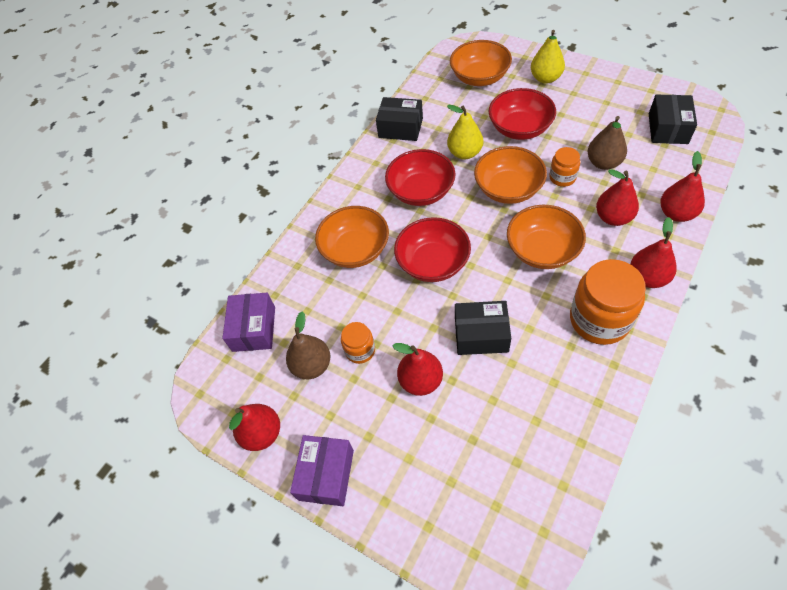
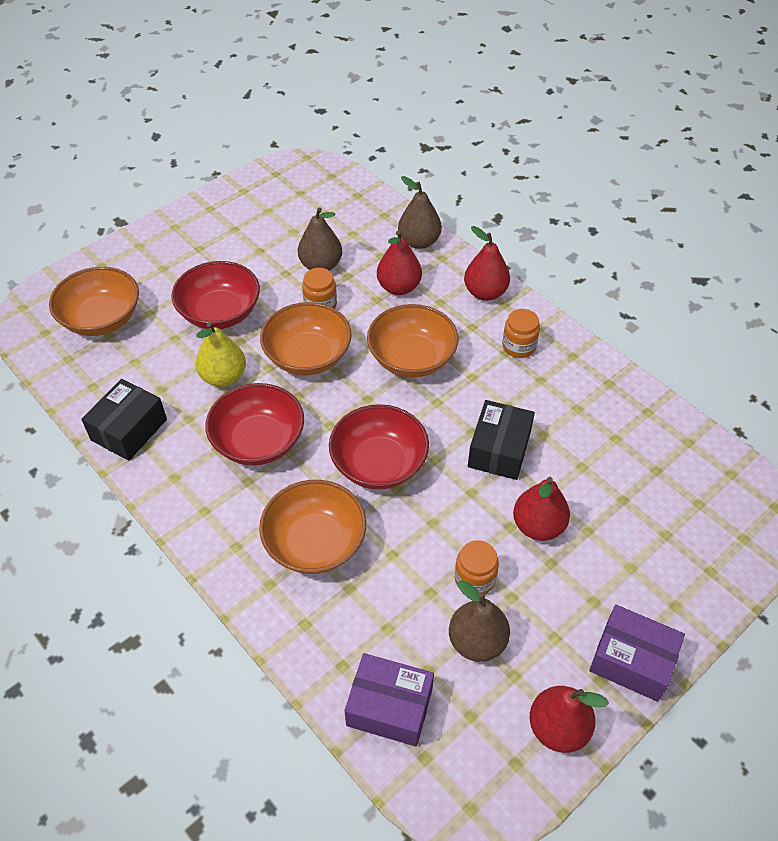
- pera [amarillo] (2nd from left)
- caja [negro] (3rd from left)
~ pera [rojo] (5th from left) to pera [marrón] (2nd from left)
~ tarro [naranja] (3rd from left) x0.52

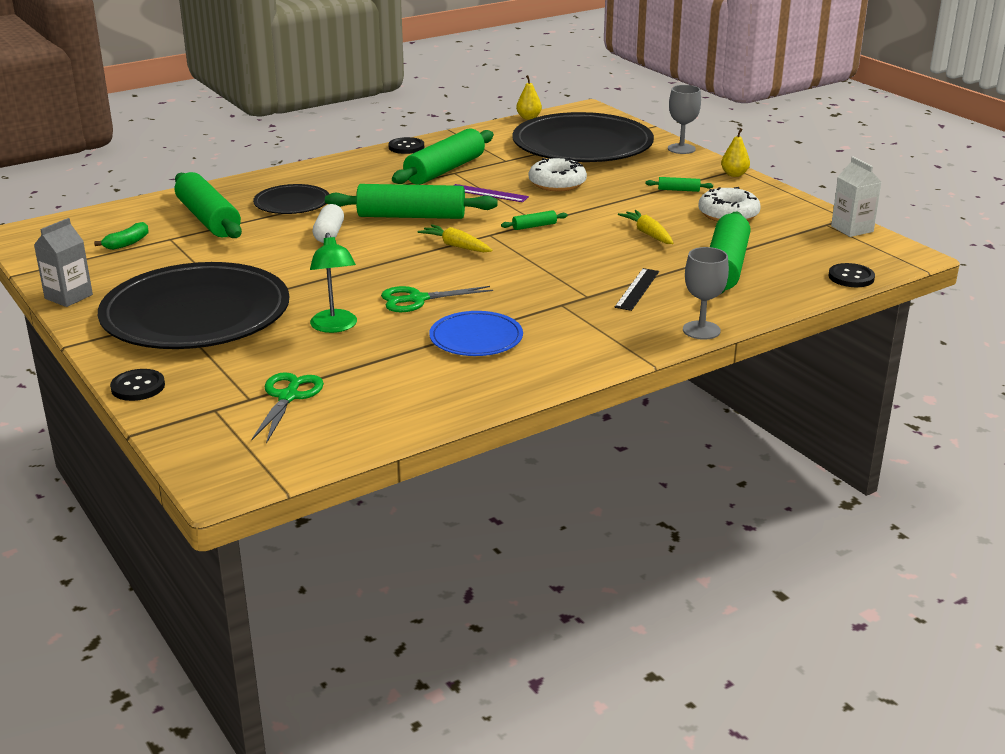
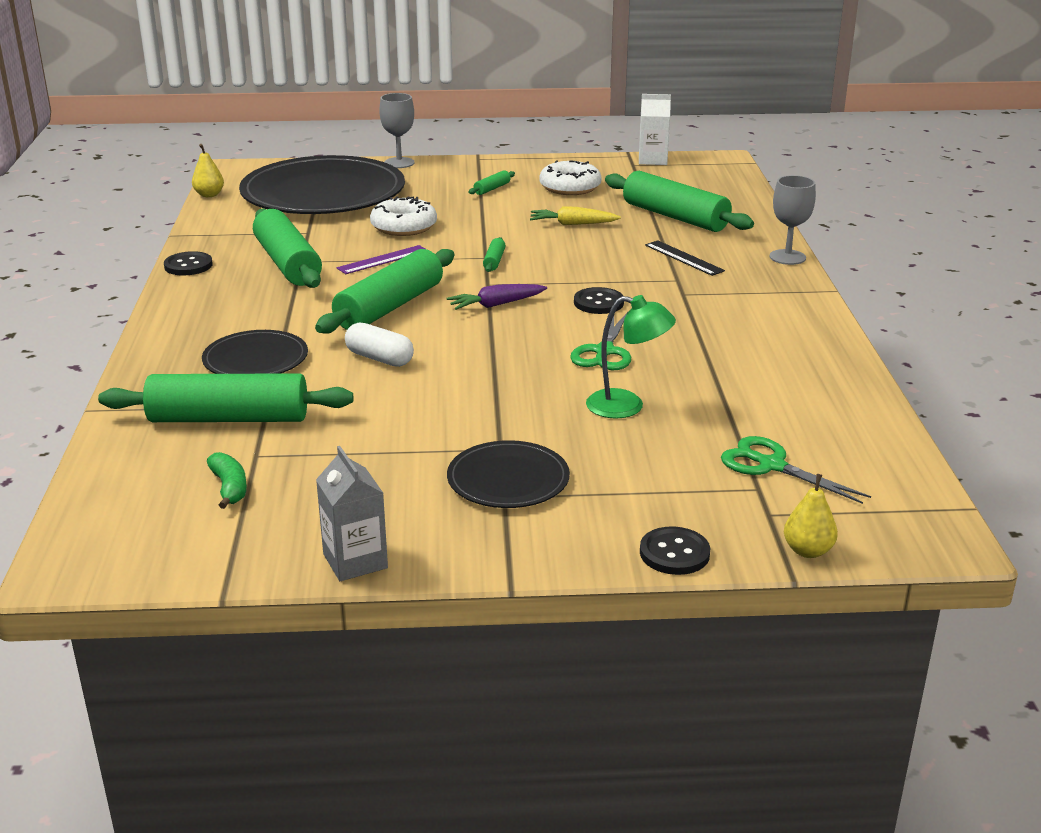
~ pera [amarillo] (2nd from left)
~ zanahoria [amarillo] (1st from left) to zanahoria [morado]
~ plato [negro] (1st from left in the first image) x0.48
~ botón [negro] (3rd from left in the first image) to botón [negro] (2nd from left)
- plato [azul]

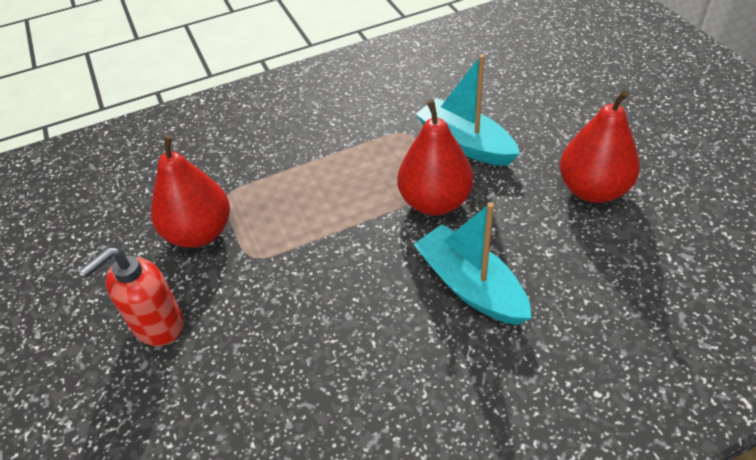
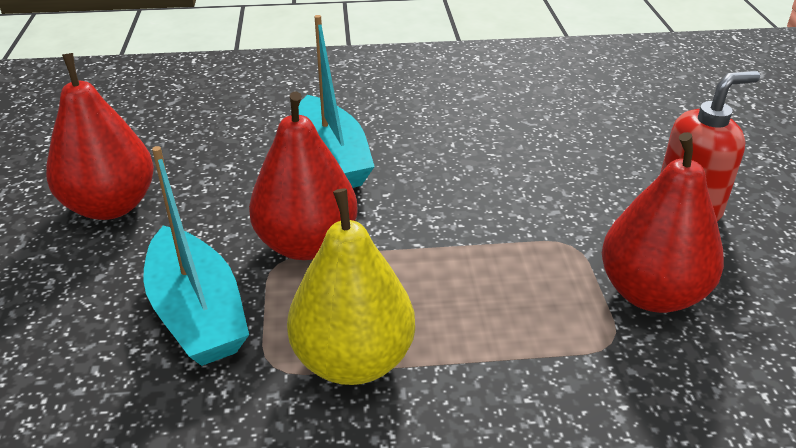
+ pera [amarillo]

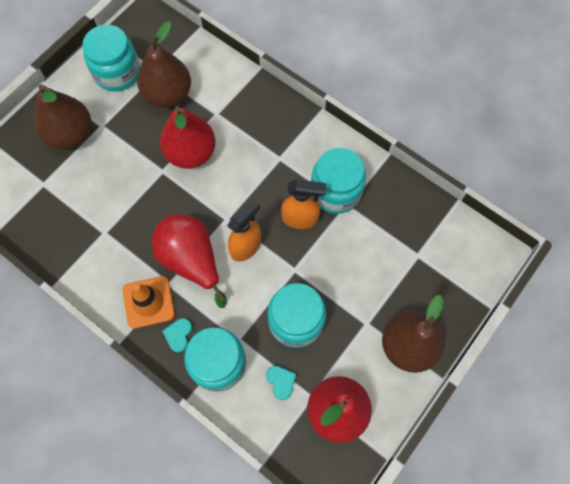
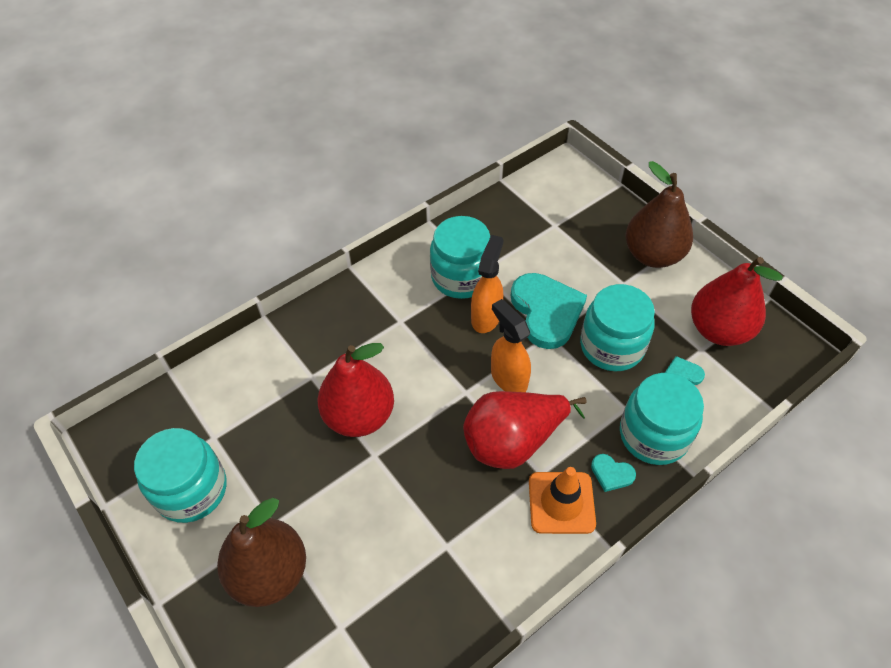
- pera [marrón] (2nd from left)
+ corazón [turquesa] (1st from left)

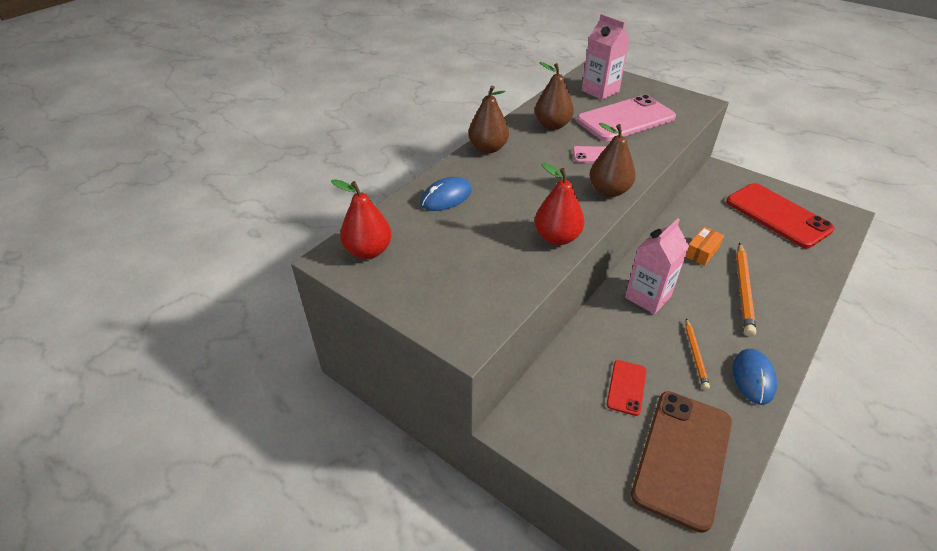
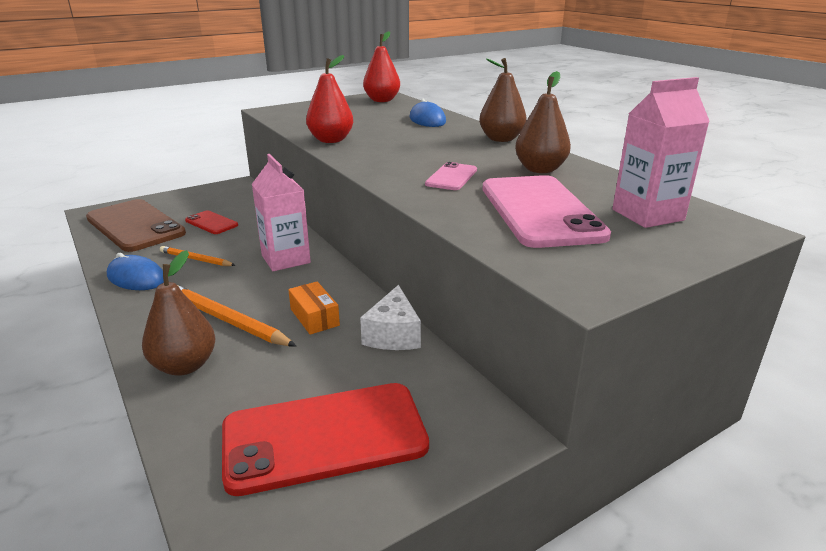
~ pera [marrón] (3rd from left in the first image) to pera [marrón] (1st from left)
+ queso [blanco]

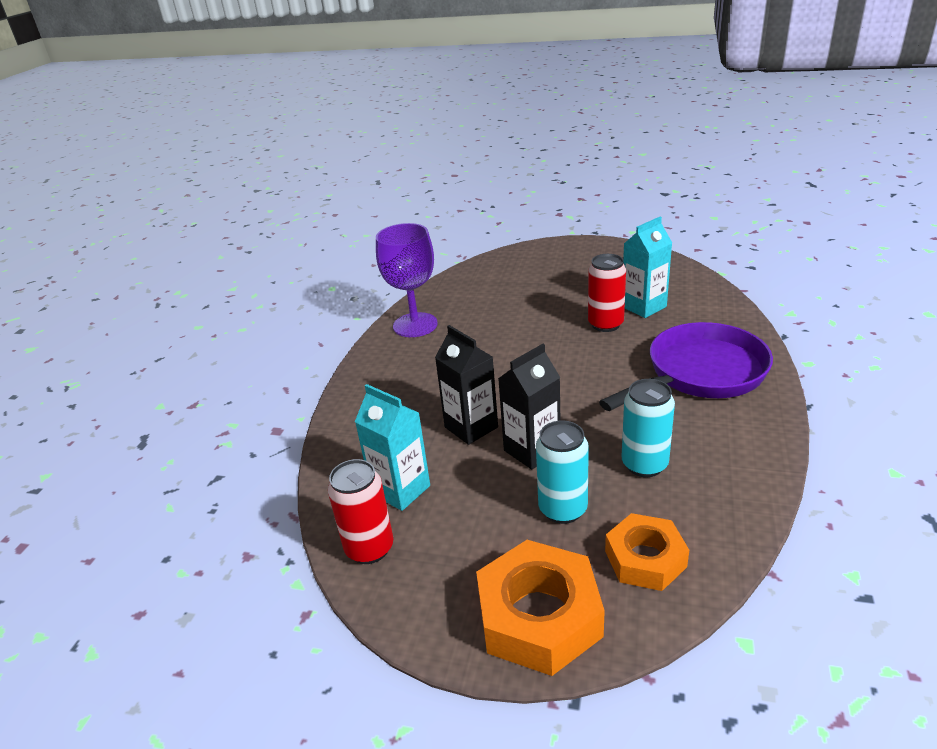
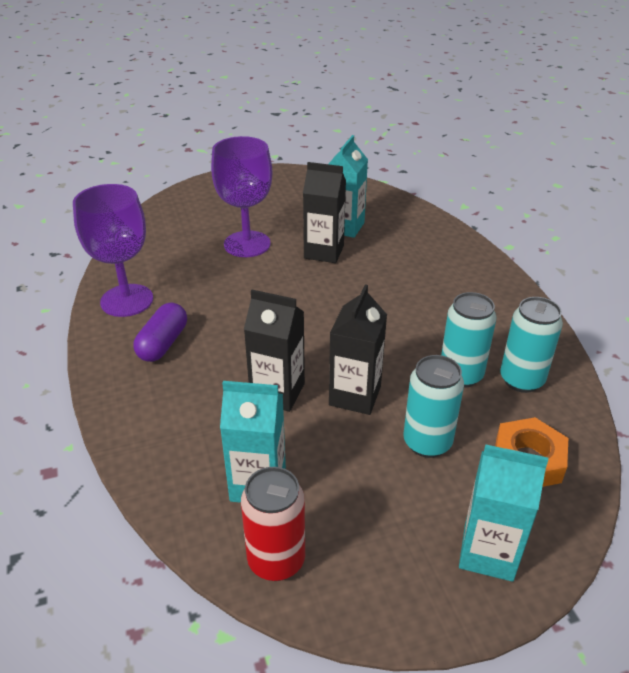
~ lata [rojo] (2nd from left) to cartón de leche [negro] (2nd from left)
- sartén [morado]
~ tuerca [naranja] (1st from left) to cartón de leche [turquesa] (3rd from left)
+ copa [morado] (2nd from left)
+ lata [turquesa] (3rd from left)
+ cápsula [morado]

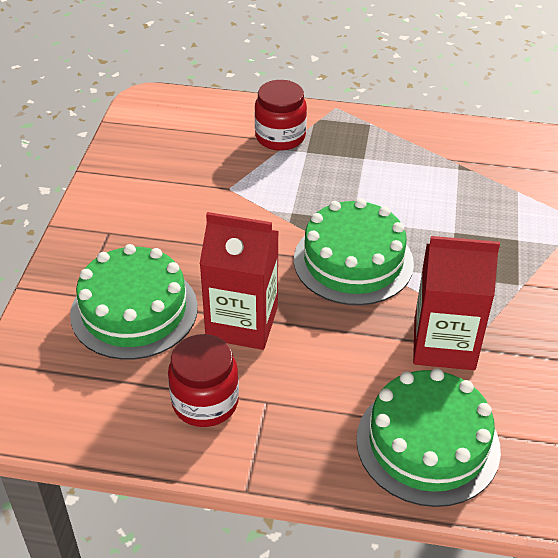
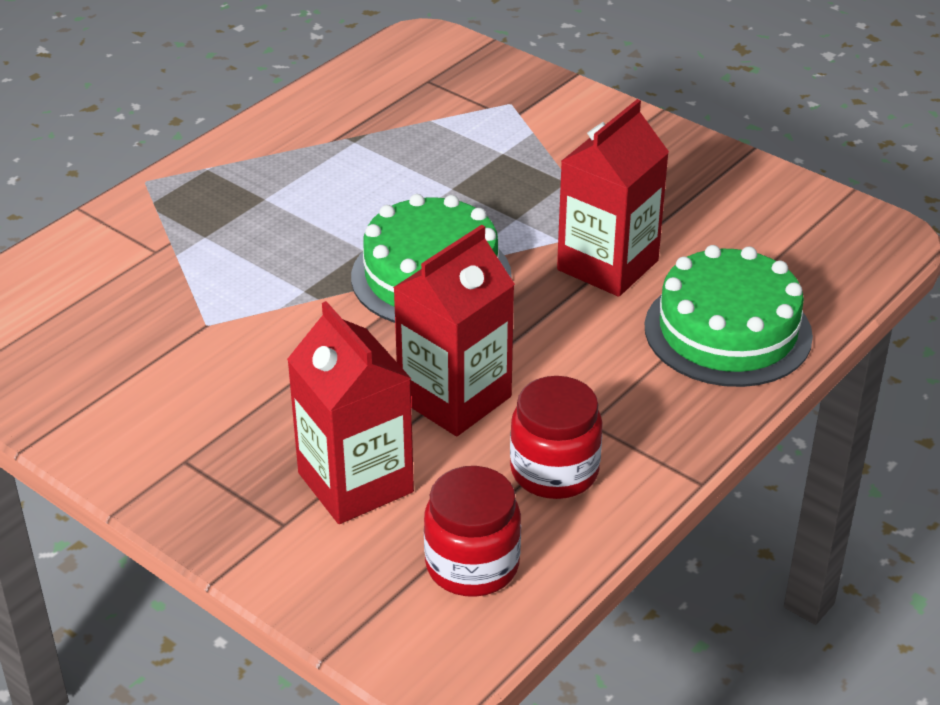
~ tarro [rojo] (2nd from left in the first image) to tarro [rojo] (1st from left)
~ tarta [verde] (1st from left) to cartón de leche [rojo] (1st from left)

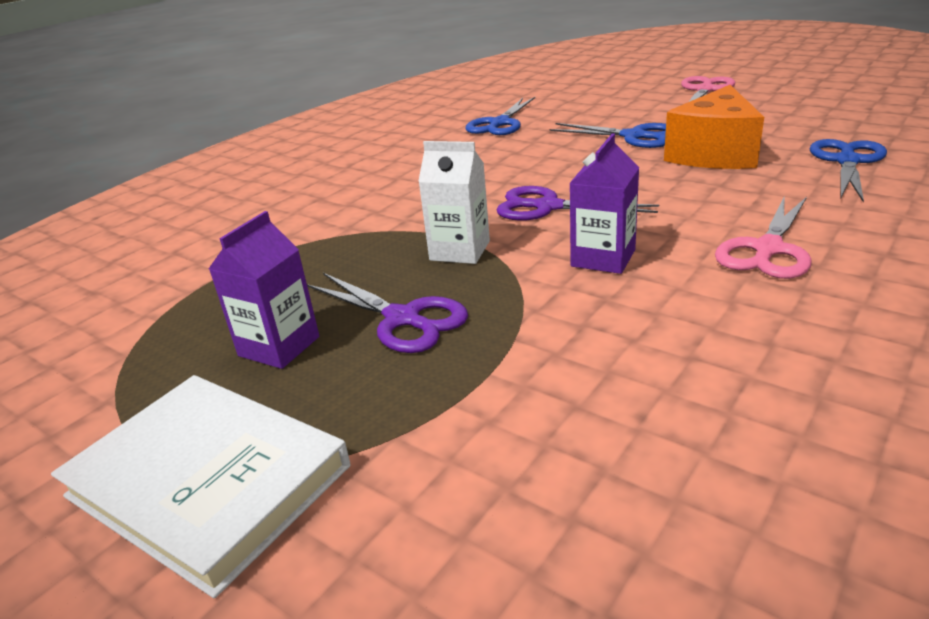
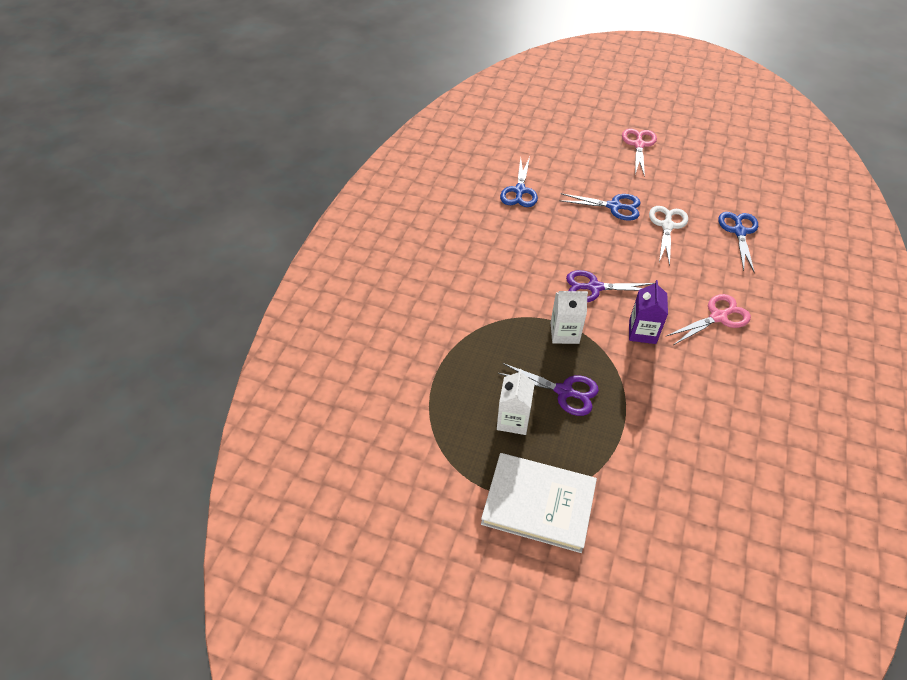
~ queso [naranja] to tijeras [blanco]
~ tijeras [rosa] (2nd from left) 135 degrees counterclockwise
~ cartón de leche [morado] (1st from left) to cartón de leche [blanco] (1st from left)

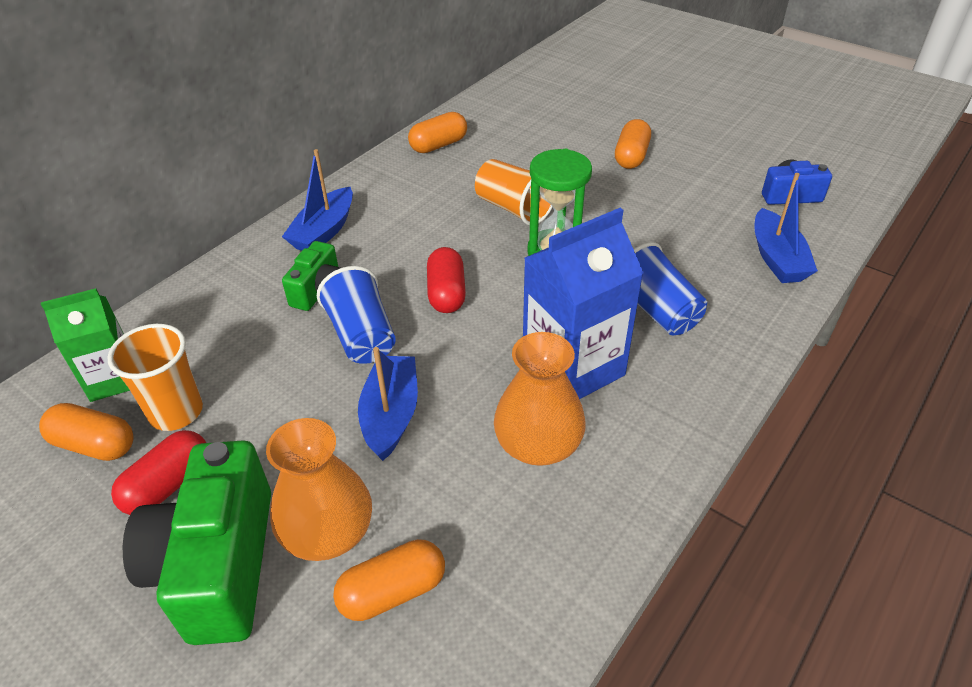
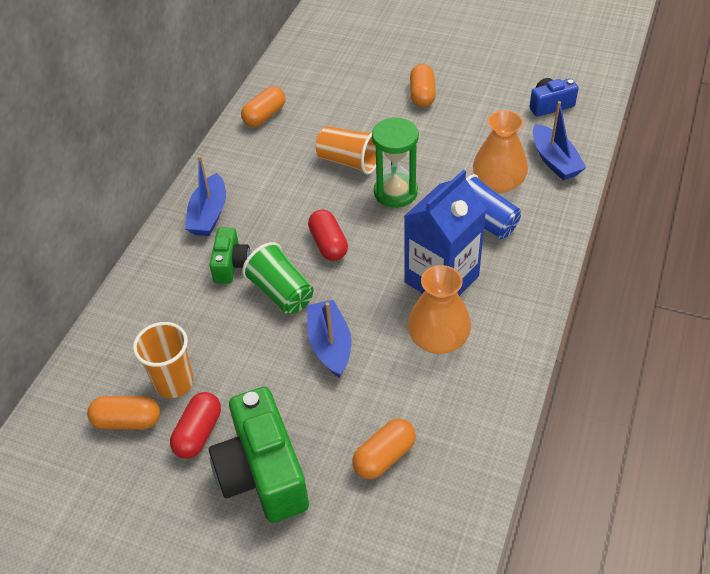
~ vaso [azul] (1st from left) to vaso [verde]
- cartón de leche [verde]
~ florero [naranja] (1st from left in the first image) to florero [naranja] (2nd from left)

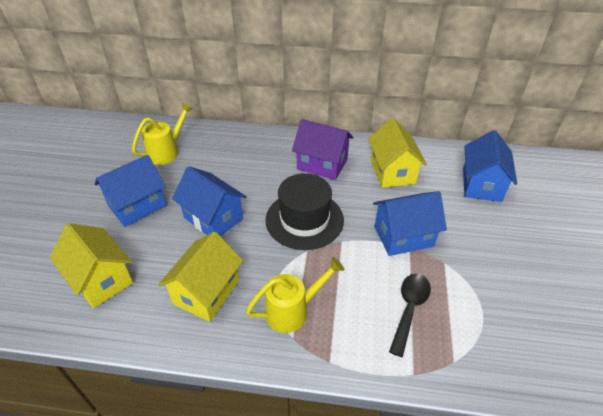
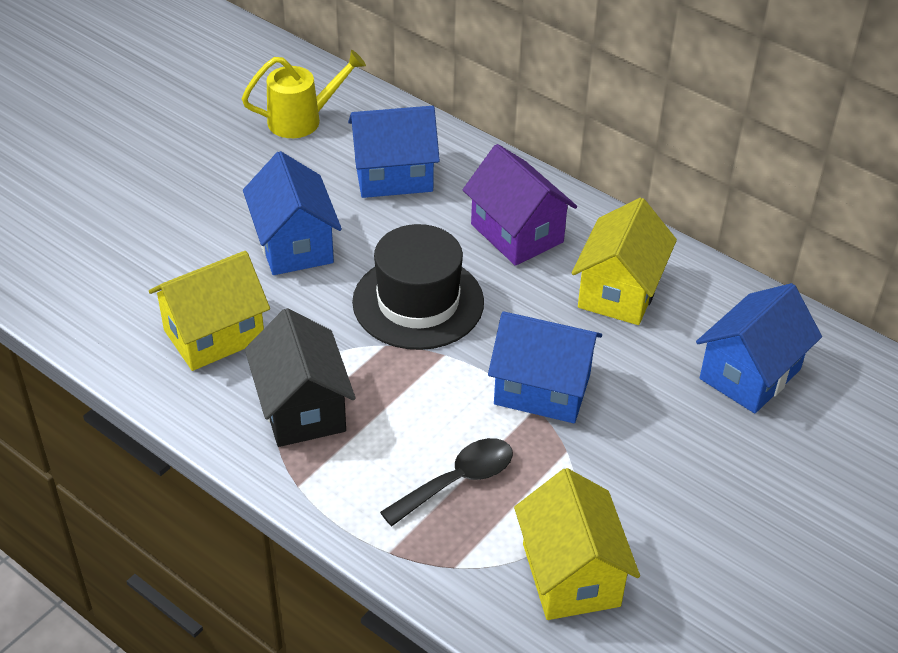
~ casa [azul] (1st from left in the first image) to casa [azul] (2nd from left)
~ casa [amarillo] (1st from left in the first image) to casa [amarillo] (2nd from left)
~ regadera [amarillo] (2nd from left) to casa [negro]

